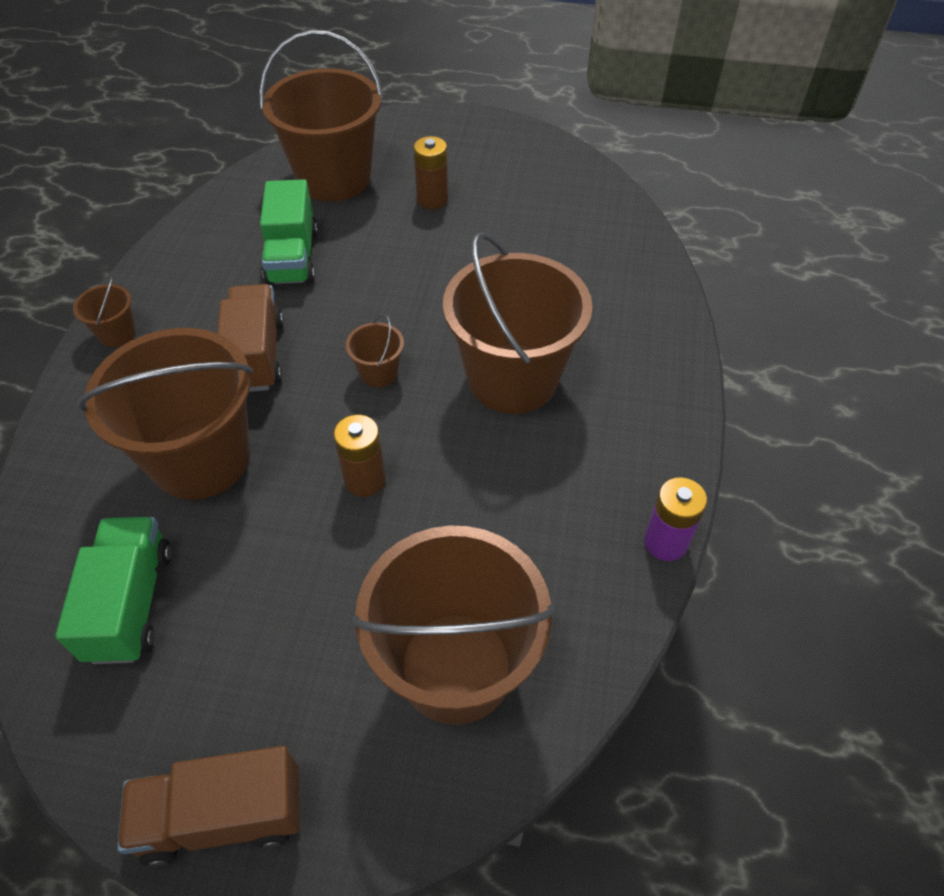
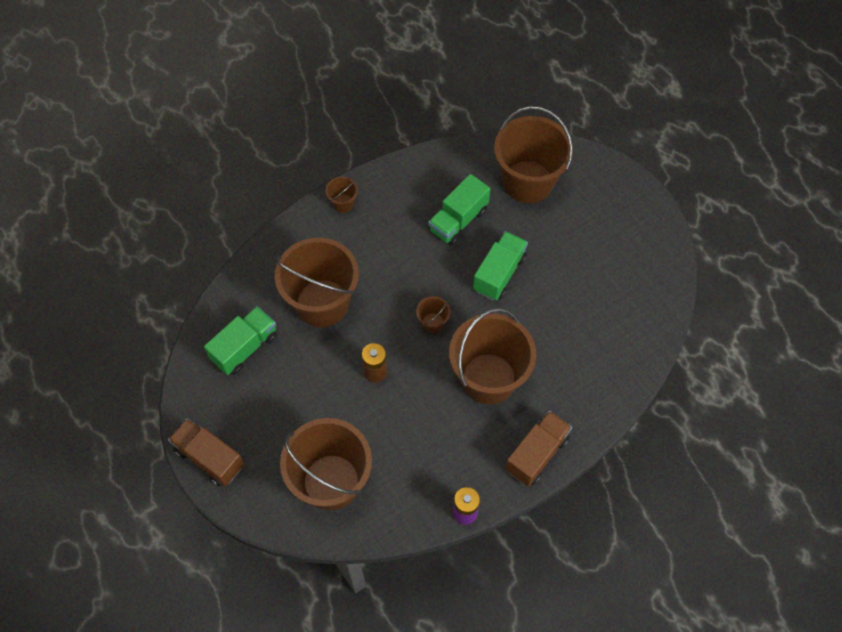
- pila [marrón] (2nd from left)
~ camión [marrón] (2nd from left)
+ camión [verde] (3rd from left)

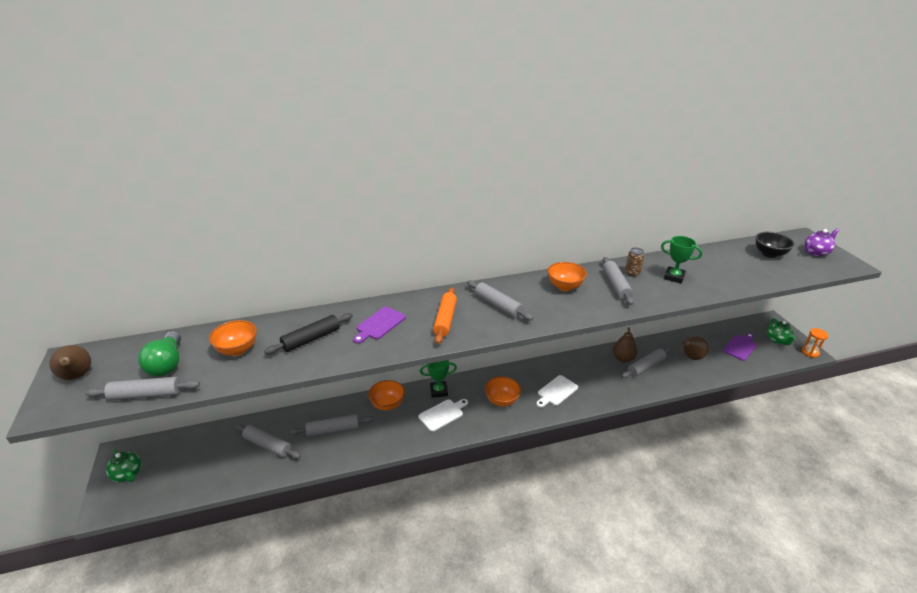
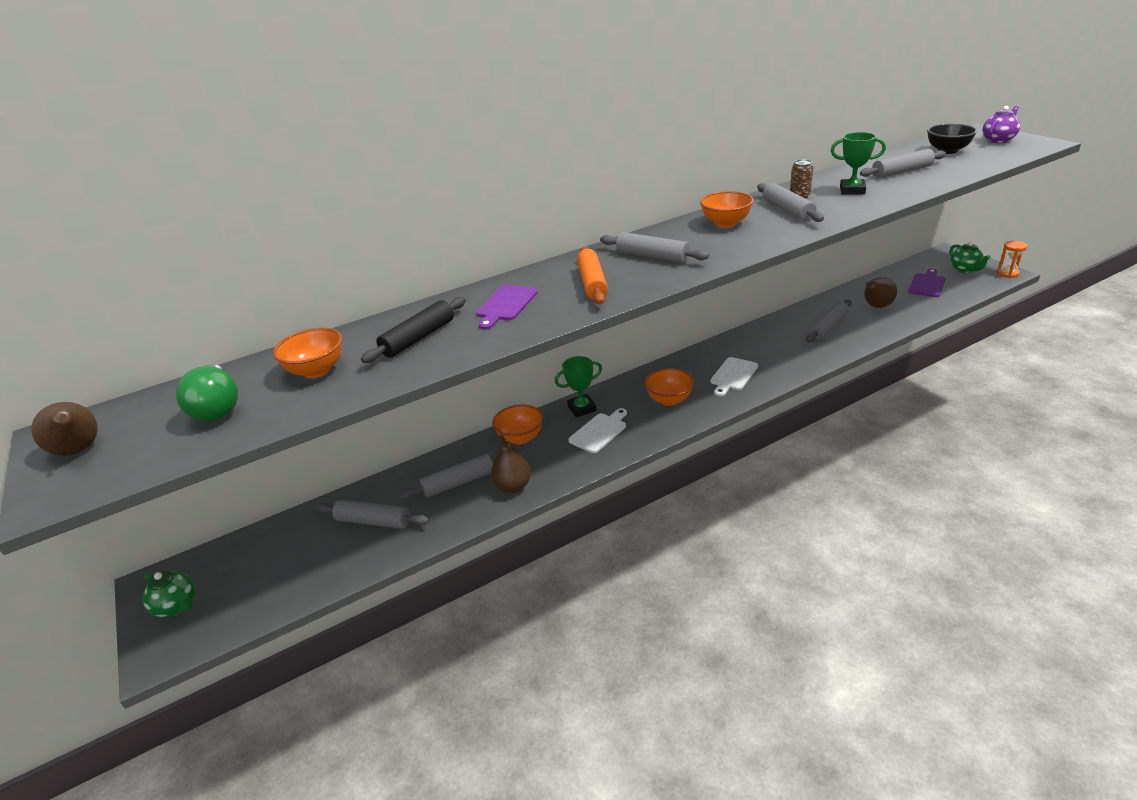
~ pera [marrón] (2nd from left)
~ rodillo [gris] (1st from left in the first image) to rodillo [gris] (6th from left)

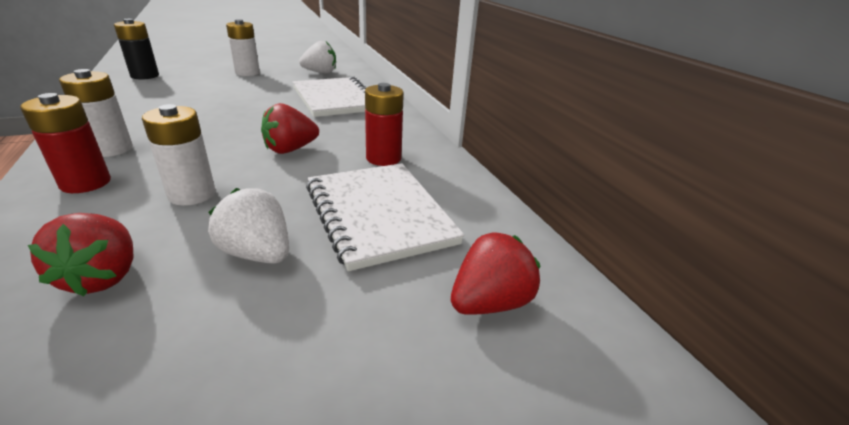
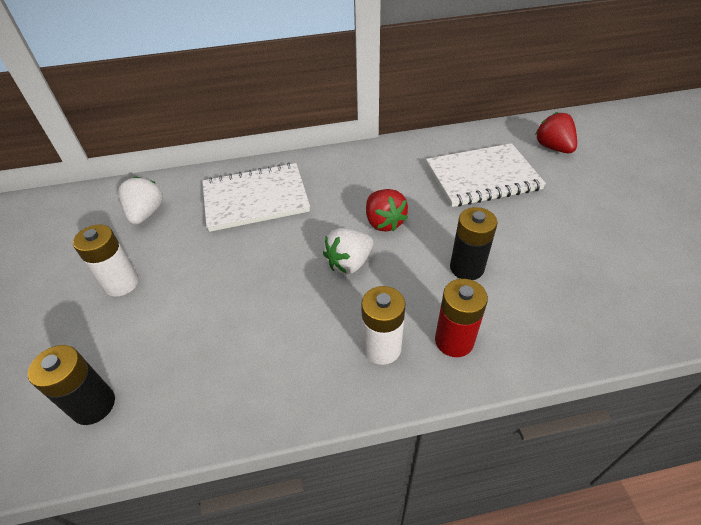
- pila [rojo] (2nd from left)
~ pila [blanco] (2nd from left) to pila [negro] (2nd from left)
~ fresa [blanco] (1st from left in the first image) to fresa [blanco] (2nd from left)
- fresa [rojo] (1st from left)

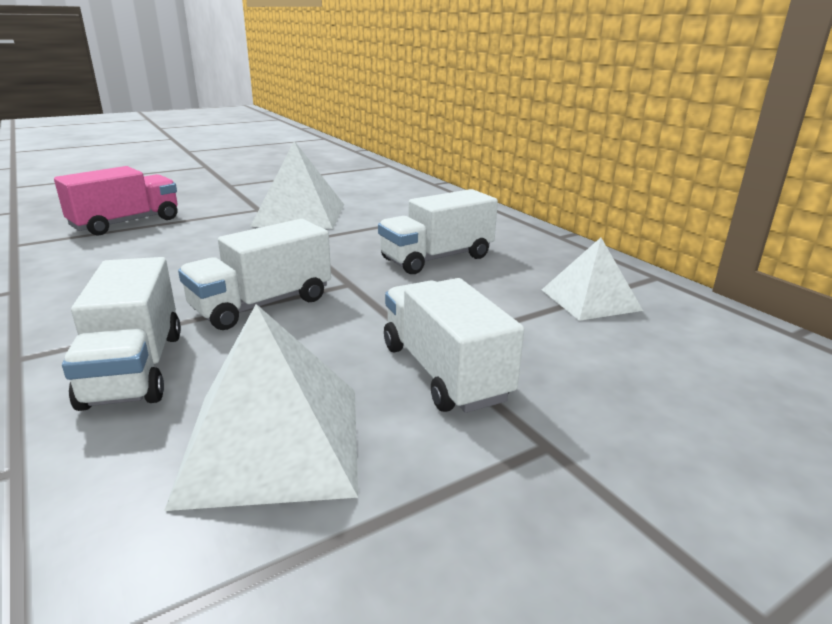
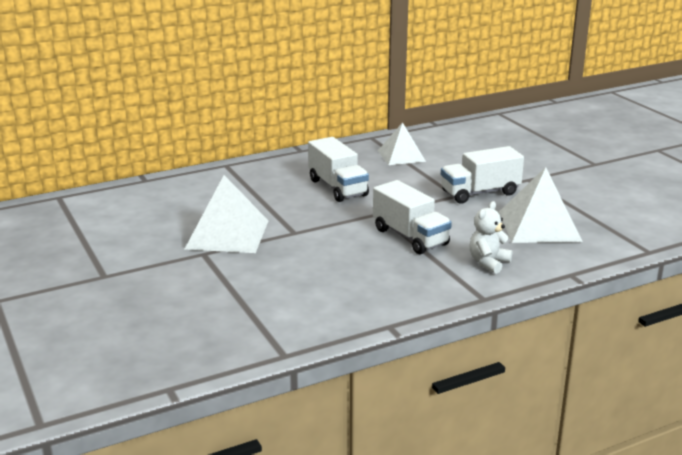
- camión [rosa]
~ camión [blanco] (1st from left) to osito [blanco]

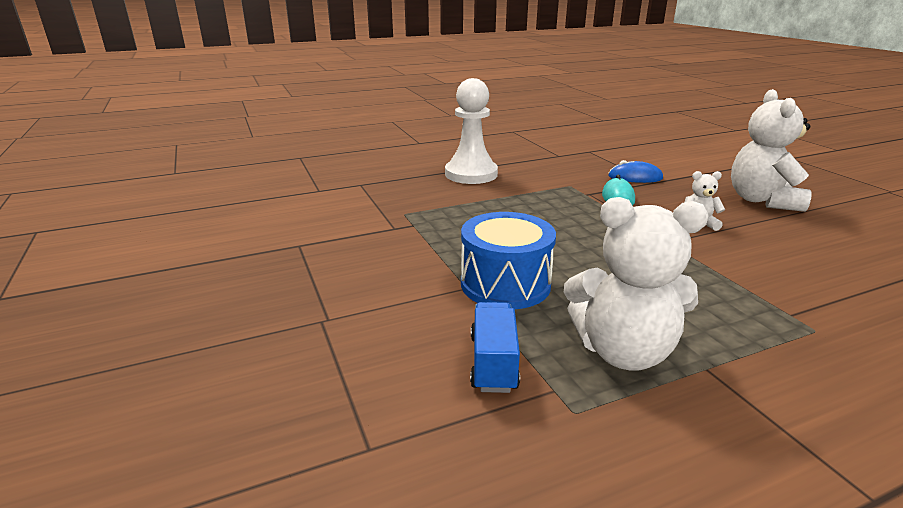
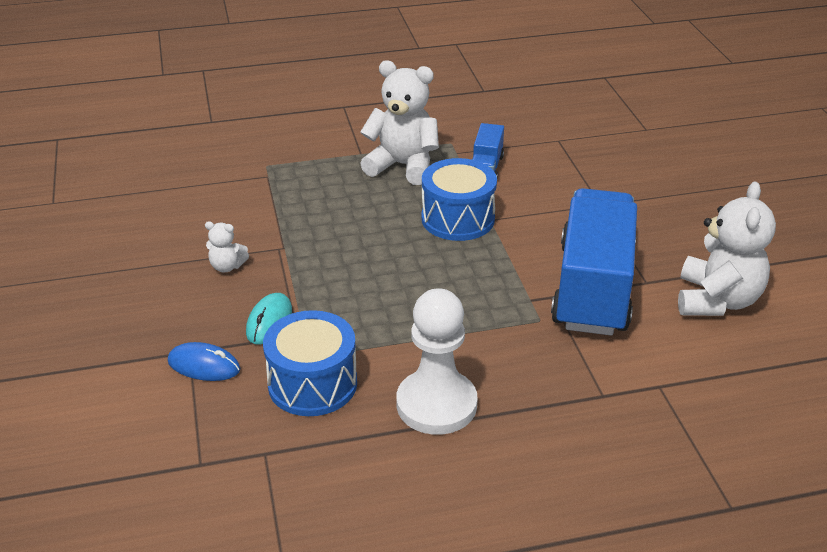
~ osito [blanco] (3rd from left)
+ camión [azul] (2nd from left)
+ tambor [azul] (1st from left)

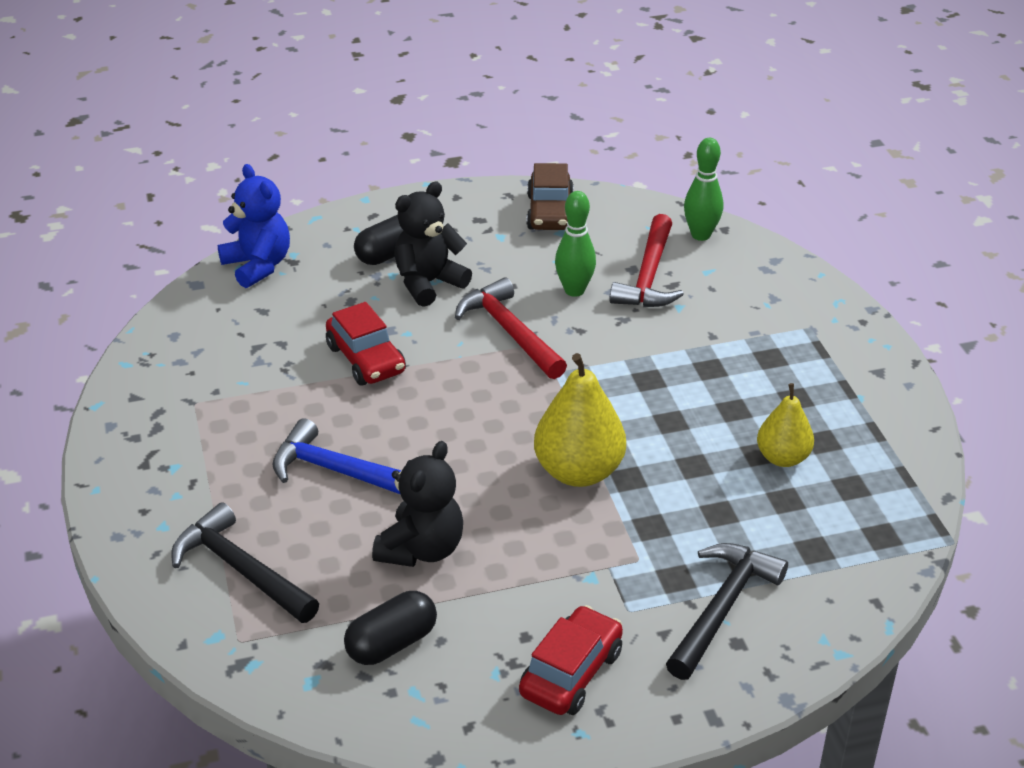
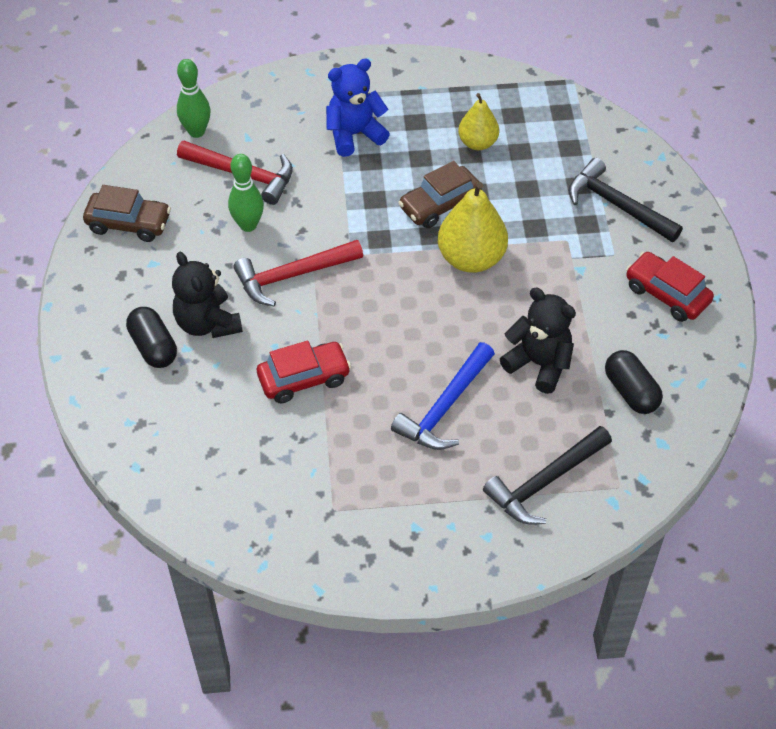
~ osito [azul]
+ coche [marrón] (2nd from left)

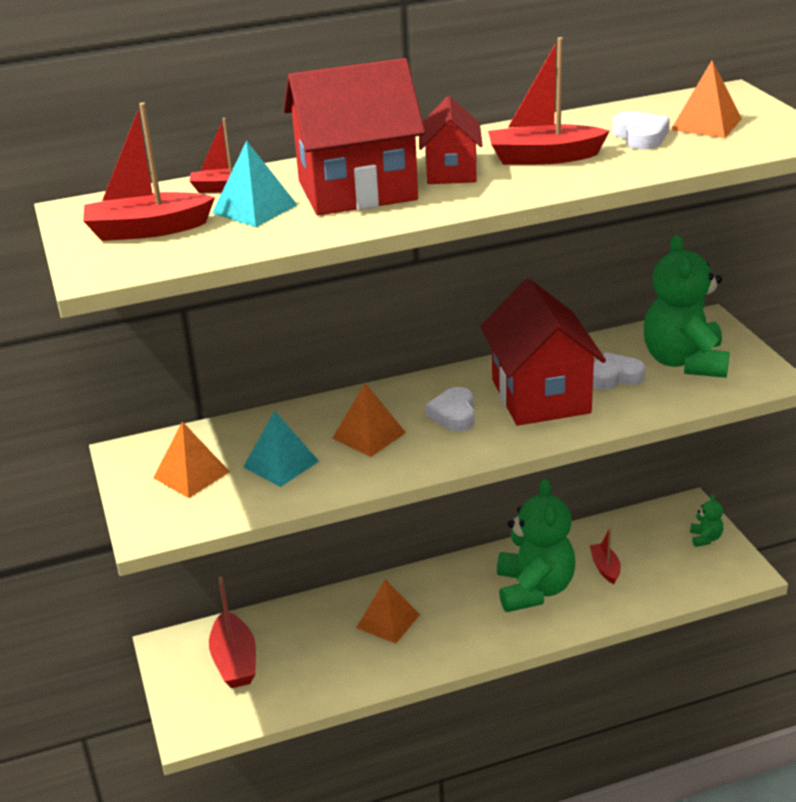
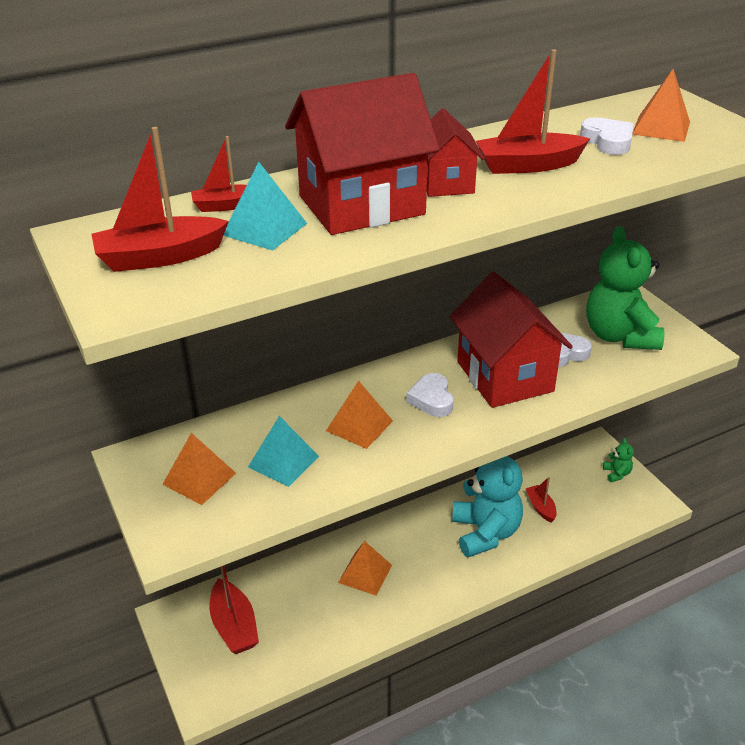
~ osito [verde] (1st from left) to osito [turquesa]

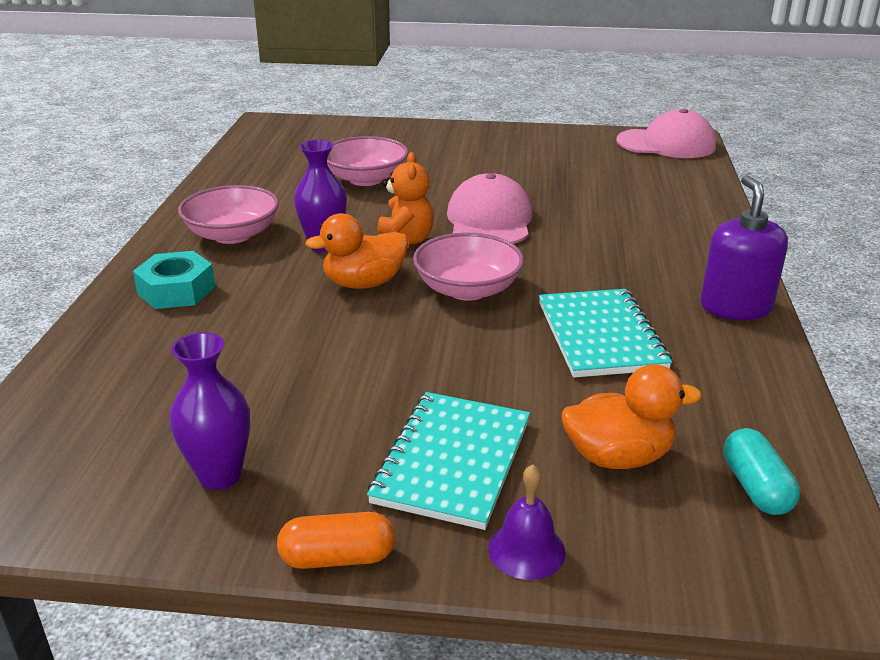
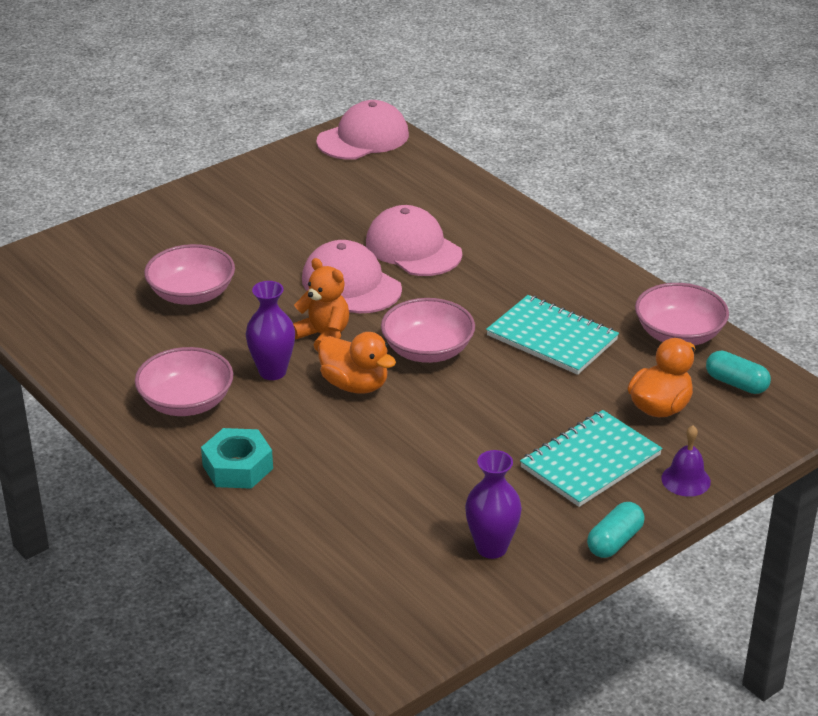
- dispensador de jabón [morado]
~ pato [naranja] (1st from left) 75 degrees counterclockwise
~ cuaderno [turquesa] (1st from left in the first image) 75 degrees clockwise
~ cápsula [naranja] to cápsula [turquesa] (1st from left)
+ gorra [rosa] (3rd from left)
+ cuenco [rosa] (4th from left)

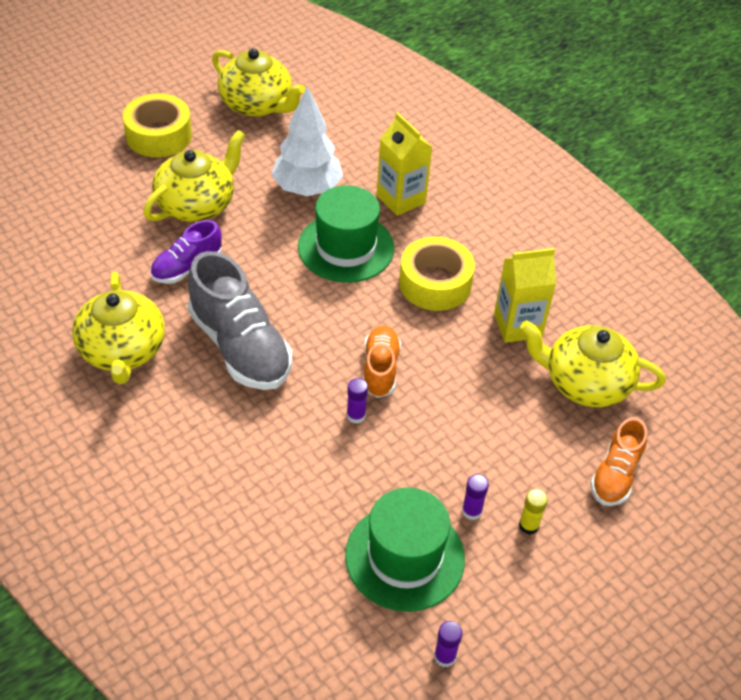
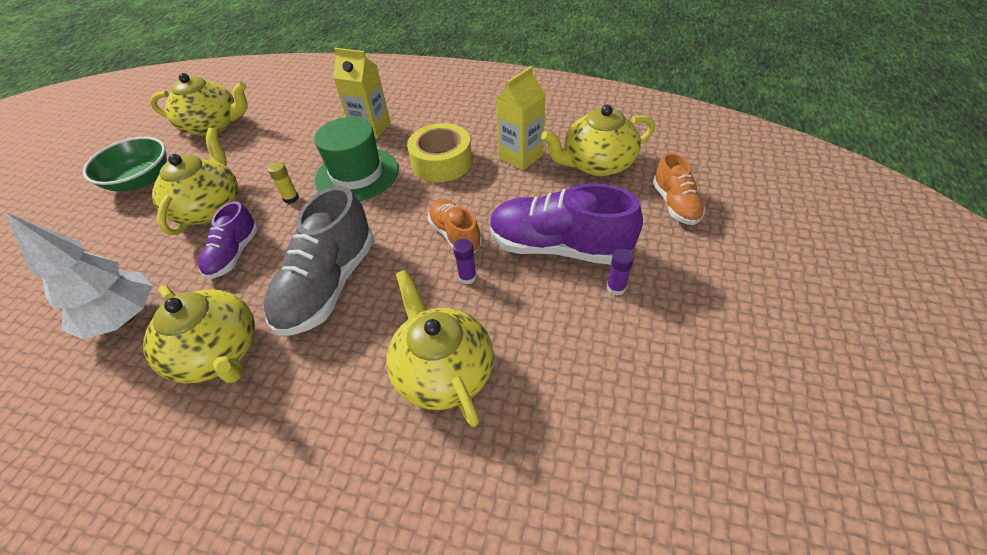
~ árbol [blanco]
~ cinta adhesiva [amarillo] (1st from left) to cuenco [verde]
~ zapato [gris] 90 degrees clockwise
- sombrero [verde] (2nd from left)
~ barra de pegamento [amarillo]
- barra de pegamento [morado] (2nd from left)
+ zapato [morado] (2nd from left)
+ tetera [amarillo] (4th from left)

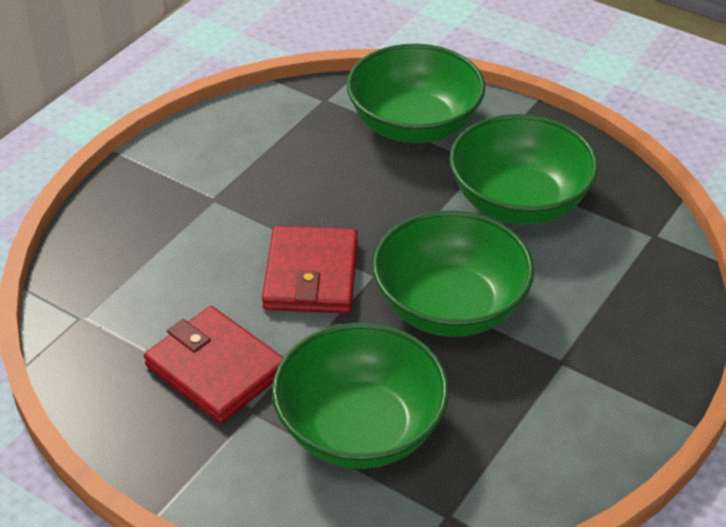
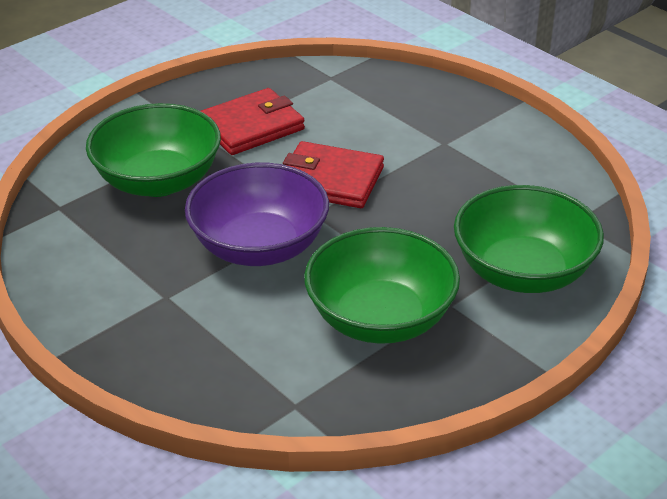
~ cuenco [verde] (3rd from left) to cuenco [morado]

